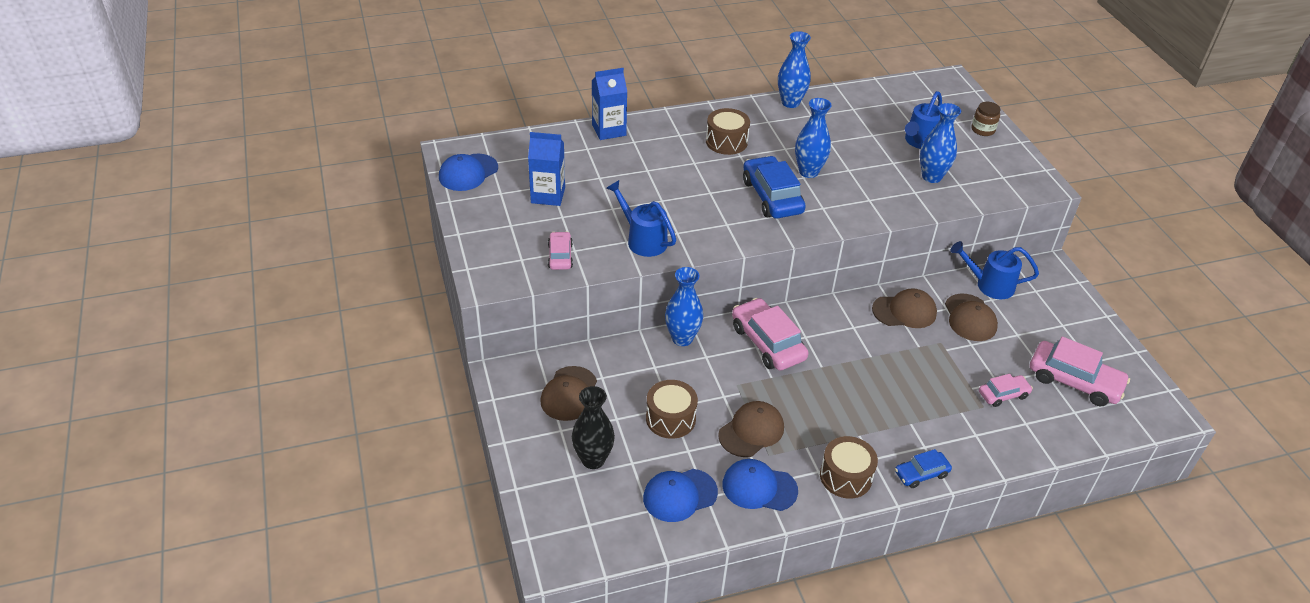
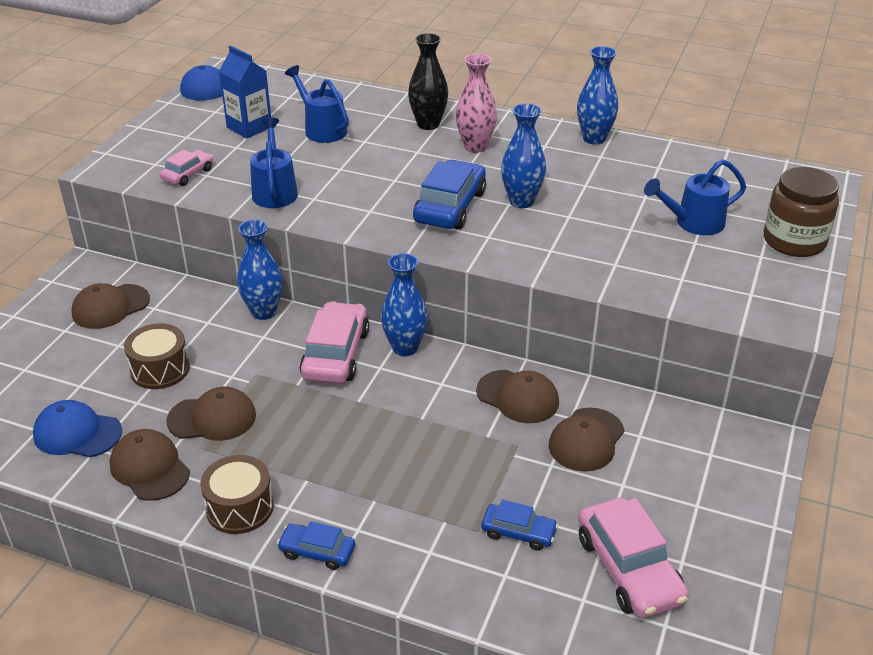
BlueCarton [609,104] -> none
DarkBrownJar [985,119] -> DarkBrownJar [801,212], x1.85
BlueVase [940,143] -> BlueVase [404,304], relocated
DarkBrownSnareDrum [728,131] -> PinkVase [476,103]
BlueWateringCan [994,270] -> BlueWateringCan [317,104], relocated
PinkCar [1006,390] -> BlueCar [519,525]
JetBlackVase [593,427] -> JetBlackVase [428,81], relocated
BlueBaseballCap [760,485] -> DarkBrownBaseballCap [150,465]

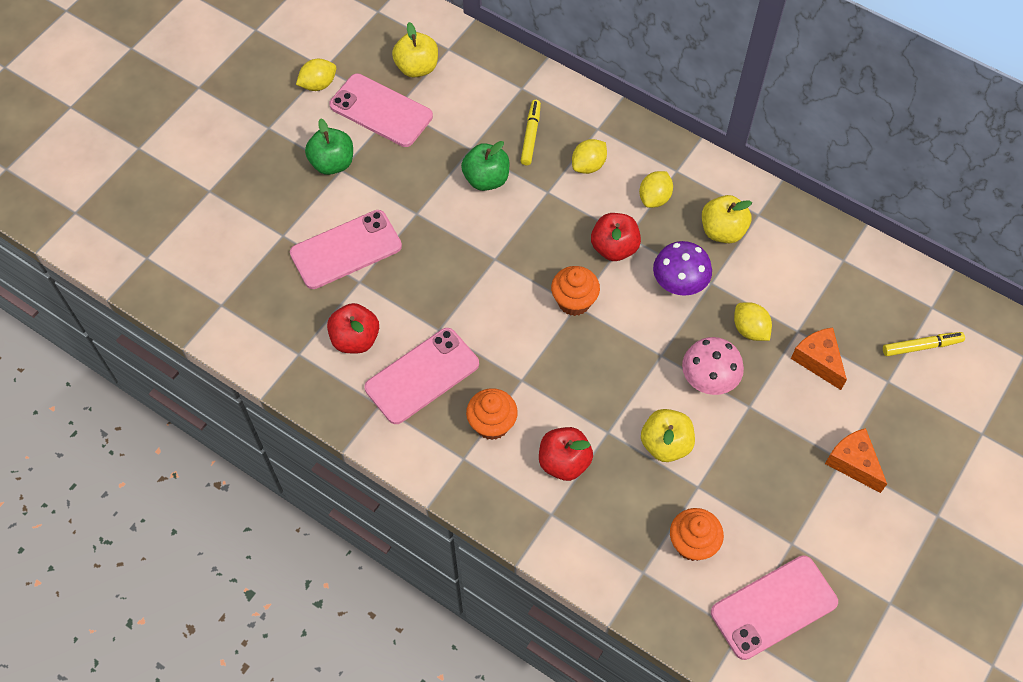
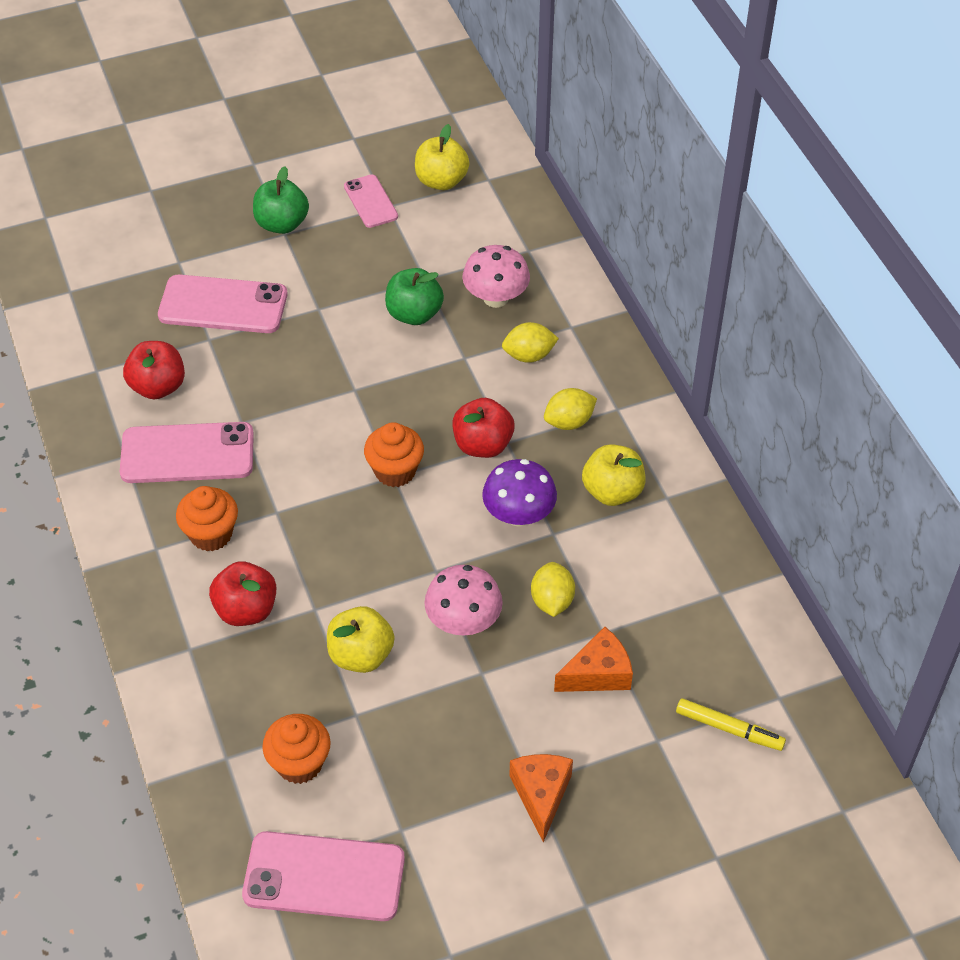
YellowToyLemon [316,75] -> none
PinkPhone [381,110] -> PinkPhone [371,201], x0.59
YellowMarkerPen [531,132] -> PinkFungus [496,276]
OrangePieceOfCheese [819,358] -> OrangePieceOfCheese [593,659], 60 degrees clockwise

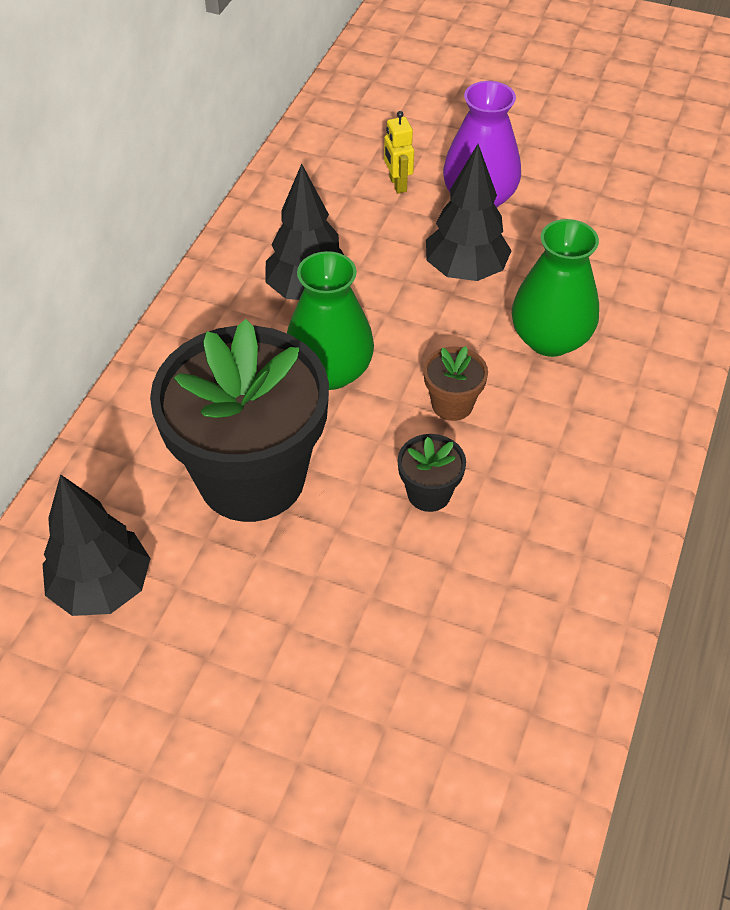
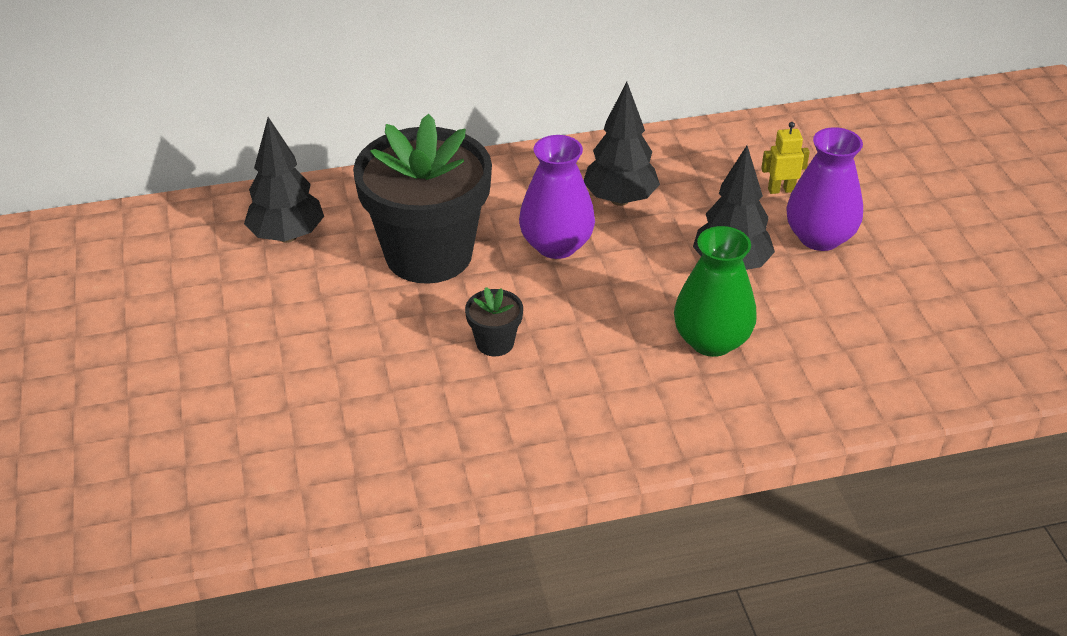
YellowRobotFigure [399,152] -> YellowRobotFigure [785,158], 45 degrees clockwise
LeafGreenVase [330,320] -> VioletVase [557,197]
DarkBrownPottedPlant [456,383] -> none

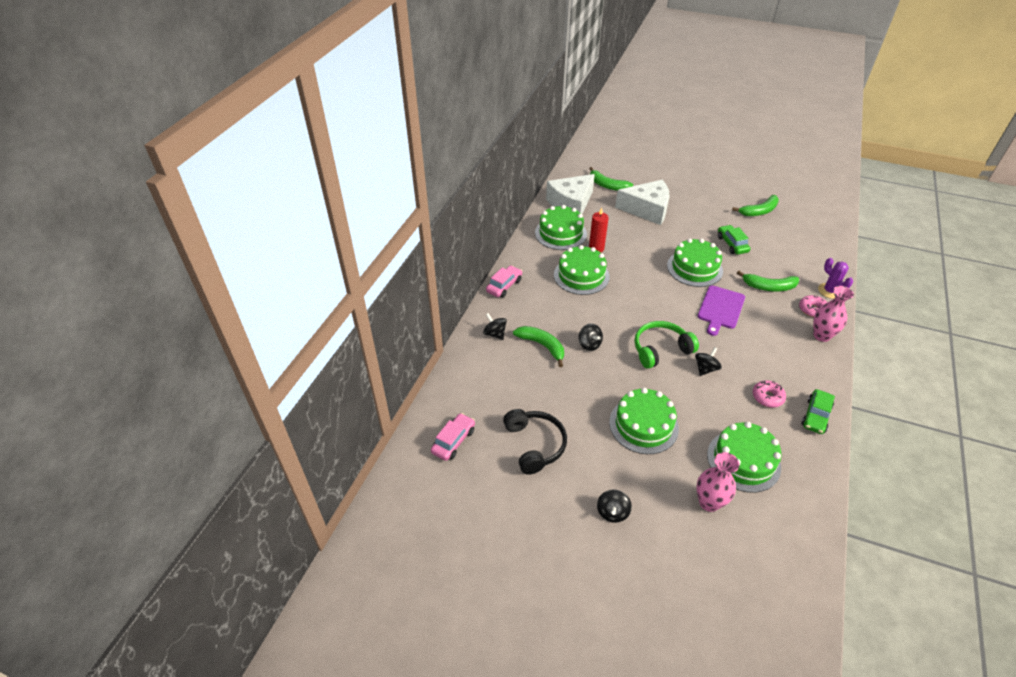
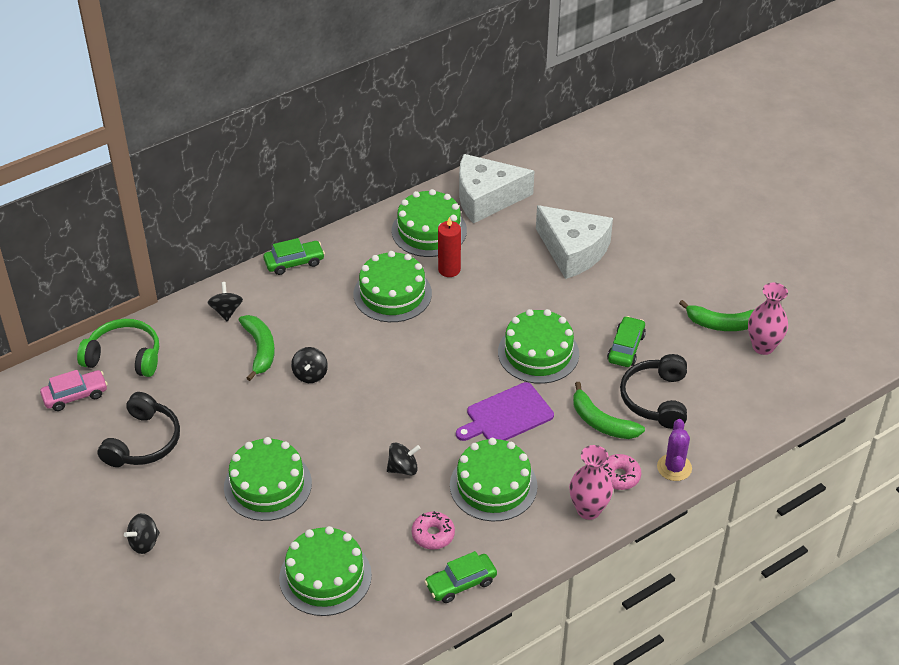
LeafGreenBanana [611,179] -> none
PinkCar [504,281] -> LeafGreenCar [294,256]
LeafGreenOverEarHeadphones [666,345] -> LeafGreenOverEarHeadphones [118,348], relocated
PinkVase [718,482] -> PinkVase [768,318], relocated
none -> JetBlackOverEarHeadphones [653,391]
none -> LeafGreenGateau [494,479]

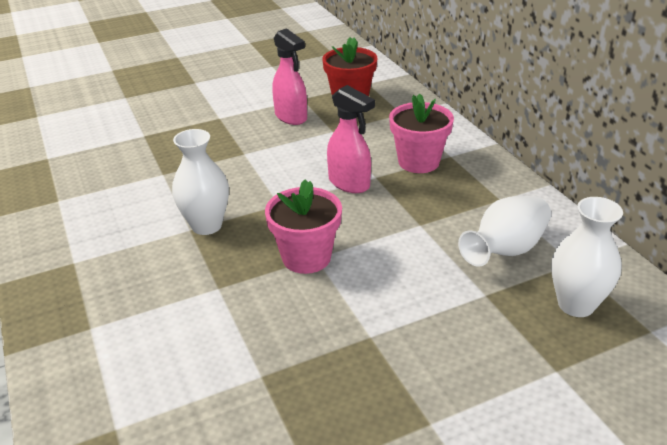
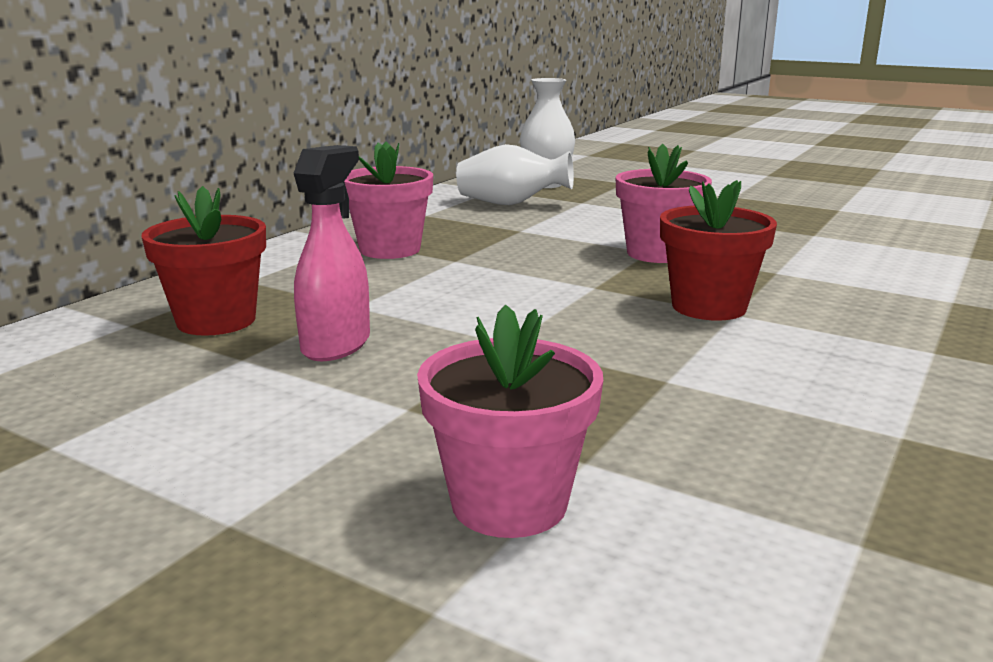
PinkSprayBottle [351,139] -> none
SnowWhiteVase [200,182] -> RedPottedPlant [718,250]
none -> PinkPottedPlant [510,421]

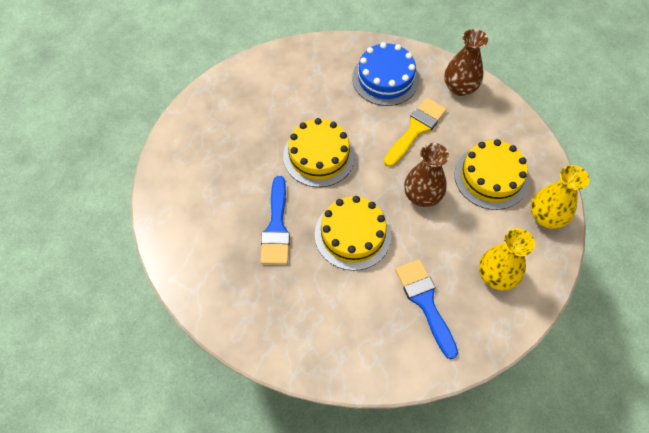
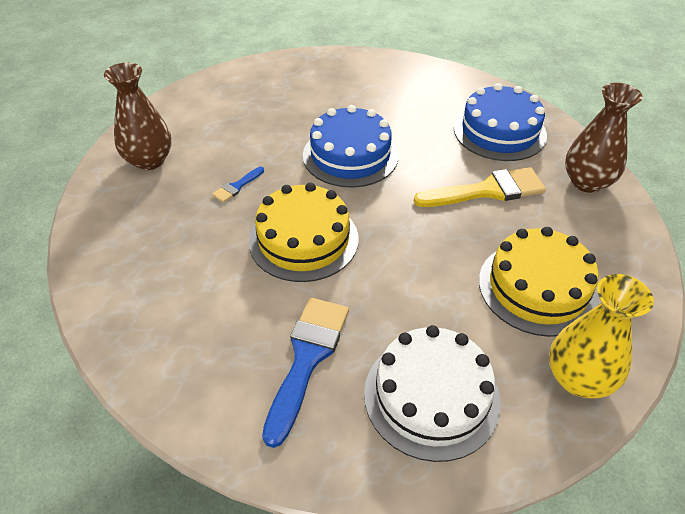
YellowGateau [319,152] -> BlueGateau [350,146]
DarkBrownVase [426,175] -> DarkBrownVase [138,116], relocated
BlueBrush [275,220] -> BlueBrush [238,185], x0.48
YellowVase [507,259] -> SnowWhiteGateau [432,393]

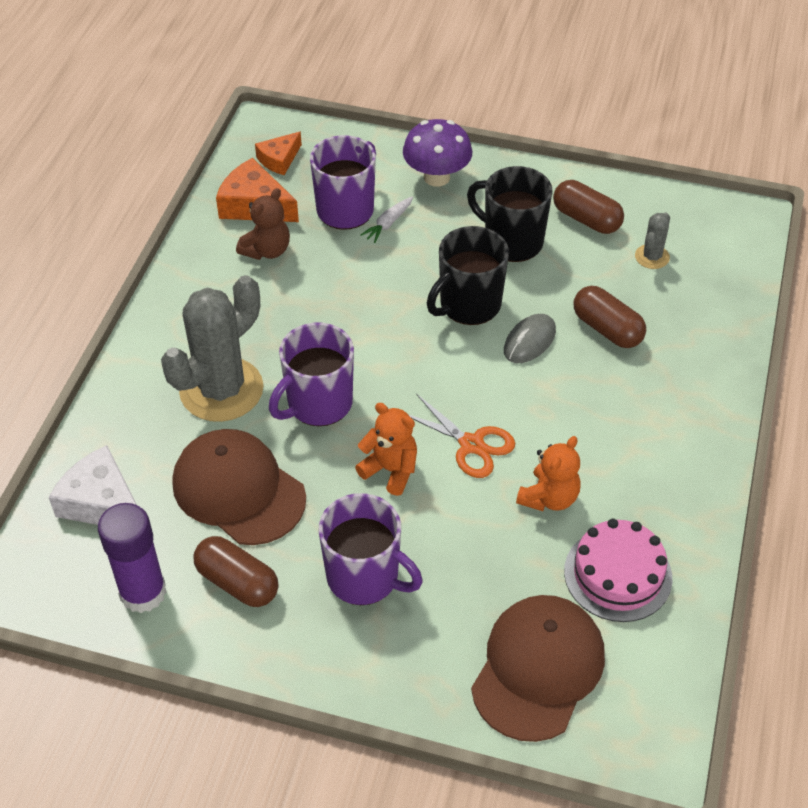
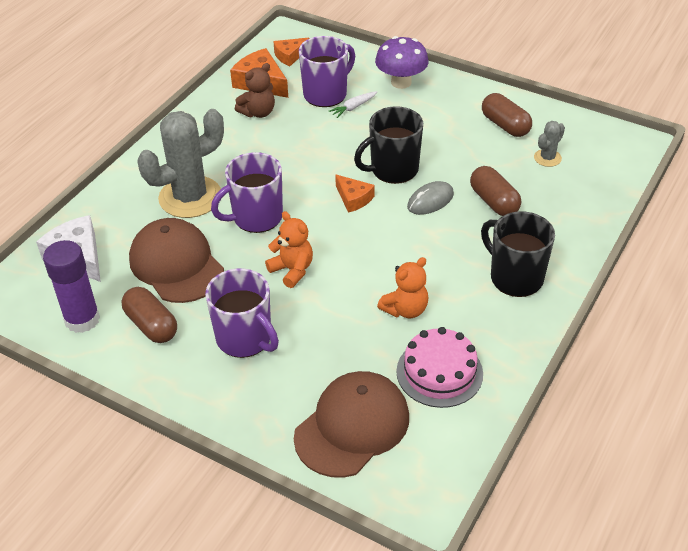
JetBlackTeaMug [510,214] -> JetBlackTeaMug [518,254], relocated
OrangeScissors [462,436] -> none
none -> OrangePieceOfCheese [355,193]

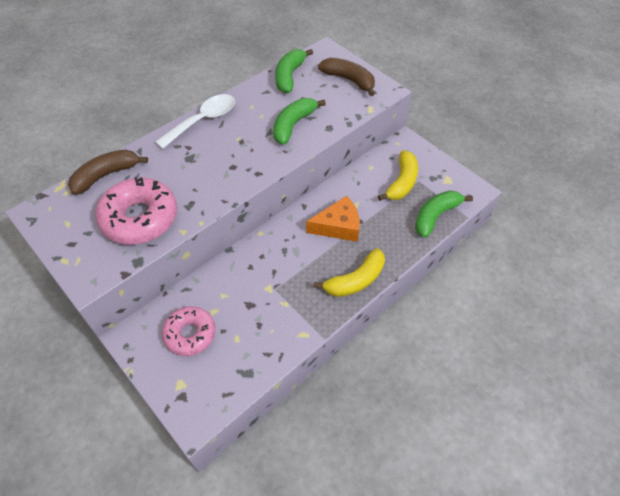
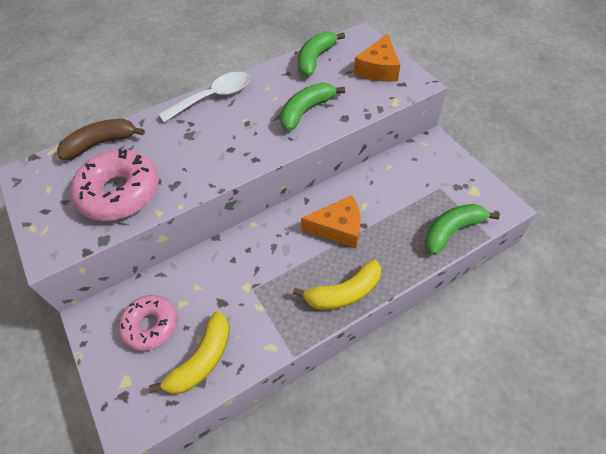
DarkBrownBanana [346,77] -> OrangePieceOfCheese [377,58]
YellowBanana [398,176] -> YellowBanana [189,352], relocated

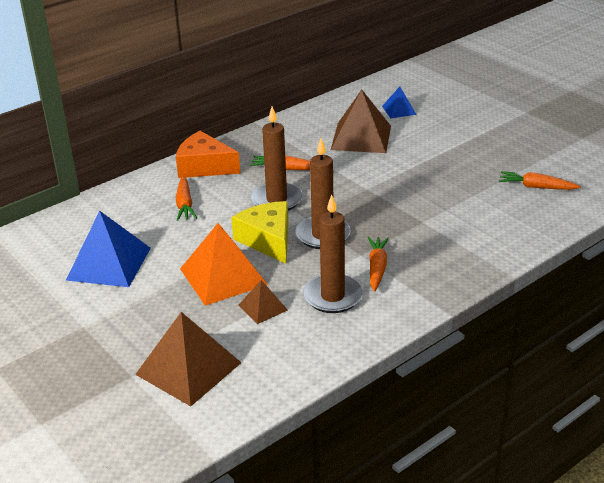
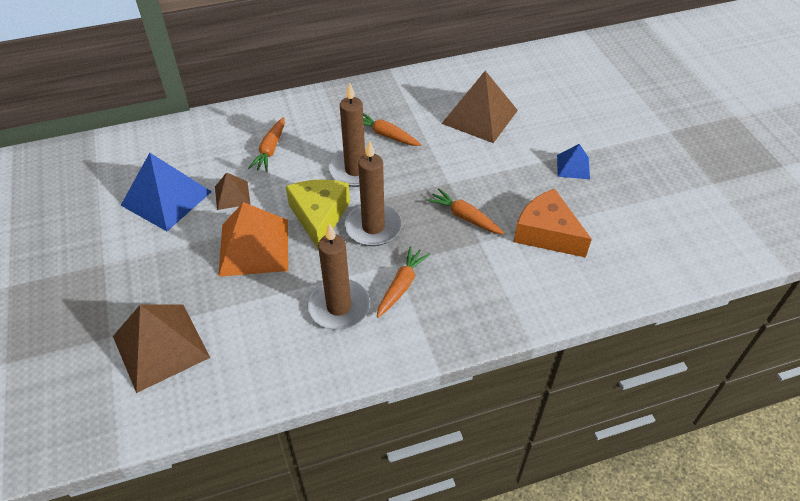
BluePyramid [399,103] -> BluePyramid [573,161], relocated
OrangePieceOfCheese [208,154] -> OrangePieceOfCheese [553,223], relocated
OrangeToyCarrot [540,180] -> OrangeToyCarrot [465,211], relocated
DarkBrownPyramid [263,302] -> DarkBrownPyramid [232,191], relocated

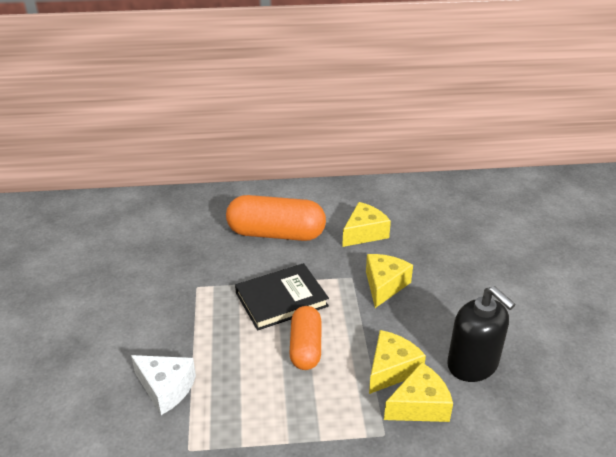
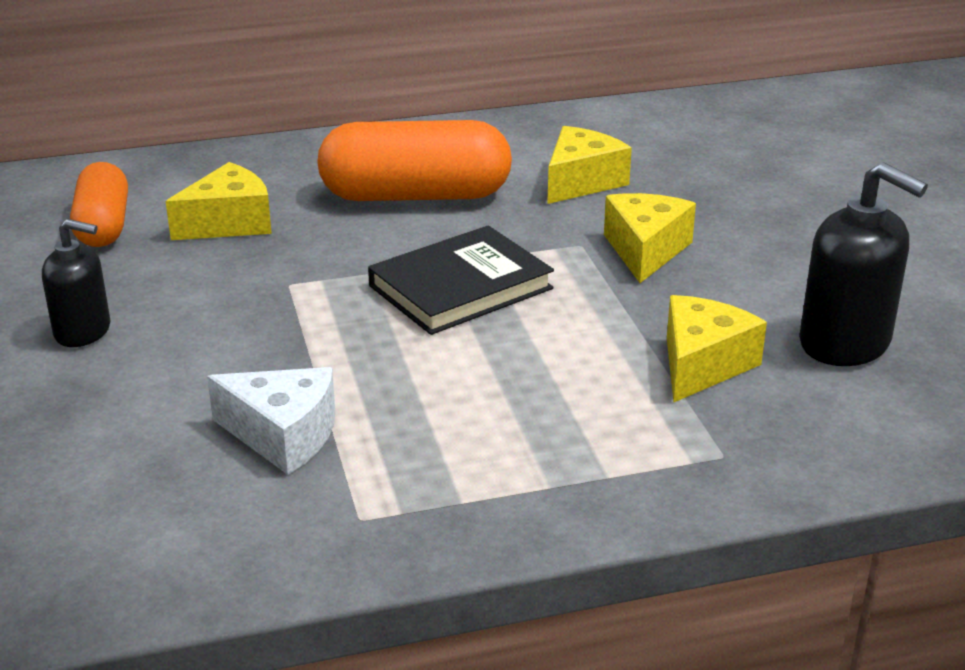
OrangePill [305,338] -> OrangePill [99,204], relocated
YellowPieceOfCheese [418,392] -> YellowPieceOfCheese [219,201], relocated
none -> JetBlackPumpBottle [76,283]

